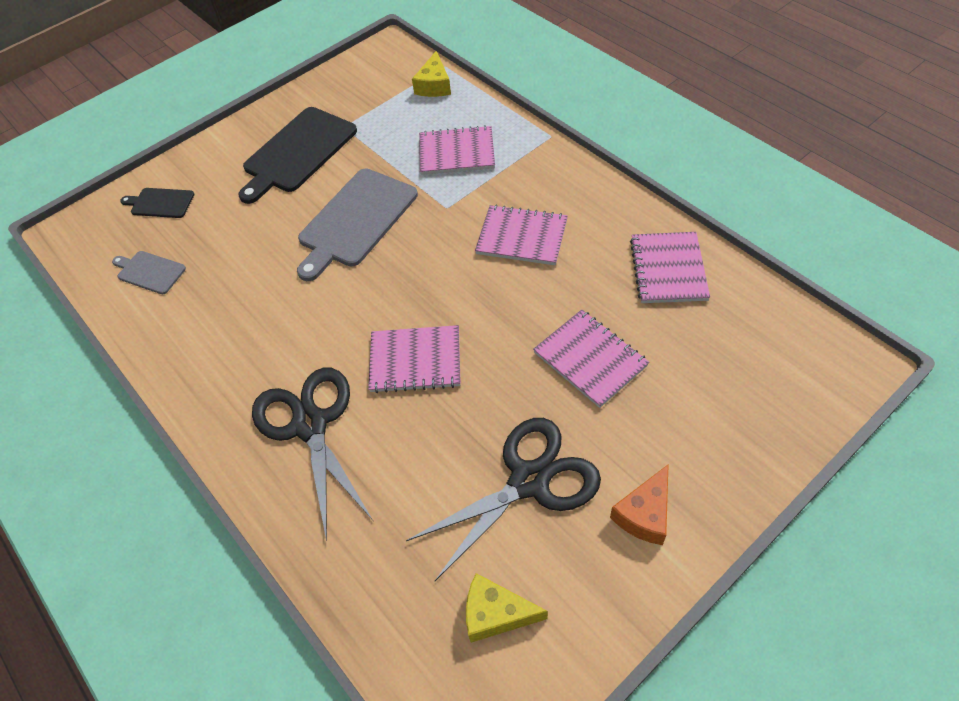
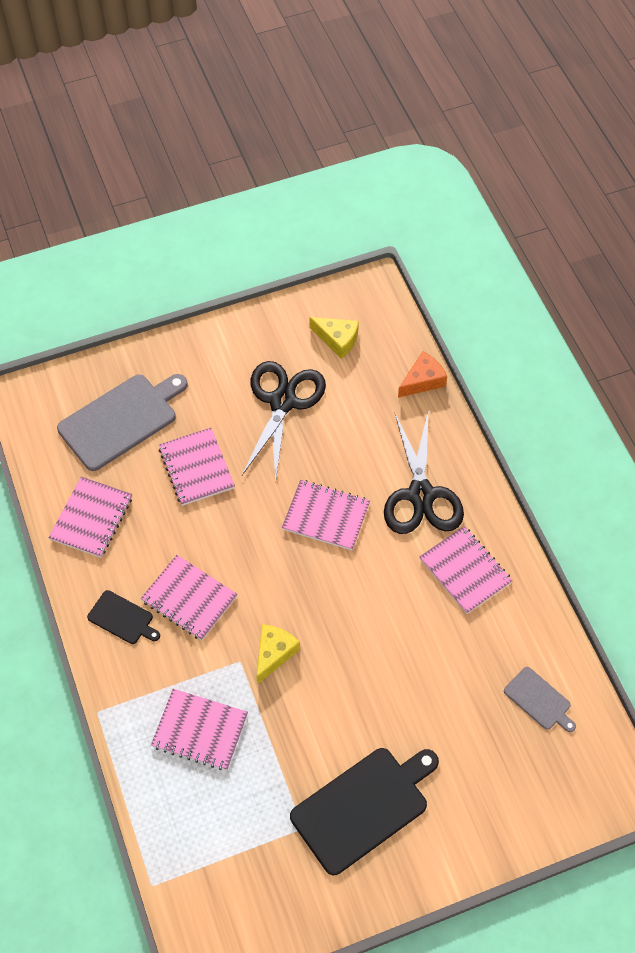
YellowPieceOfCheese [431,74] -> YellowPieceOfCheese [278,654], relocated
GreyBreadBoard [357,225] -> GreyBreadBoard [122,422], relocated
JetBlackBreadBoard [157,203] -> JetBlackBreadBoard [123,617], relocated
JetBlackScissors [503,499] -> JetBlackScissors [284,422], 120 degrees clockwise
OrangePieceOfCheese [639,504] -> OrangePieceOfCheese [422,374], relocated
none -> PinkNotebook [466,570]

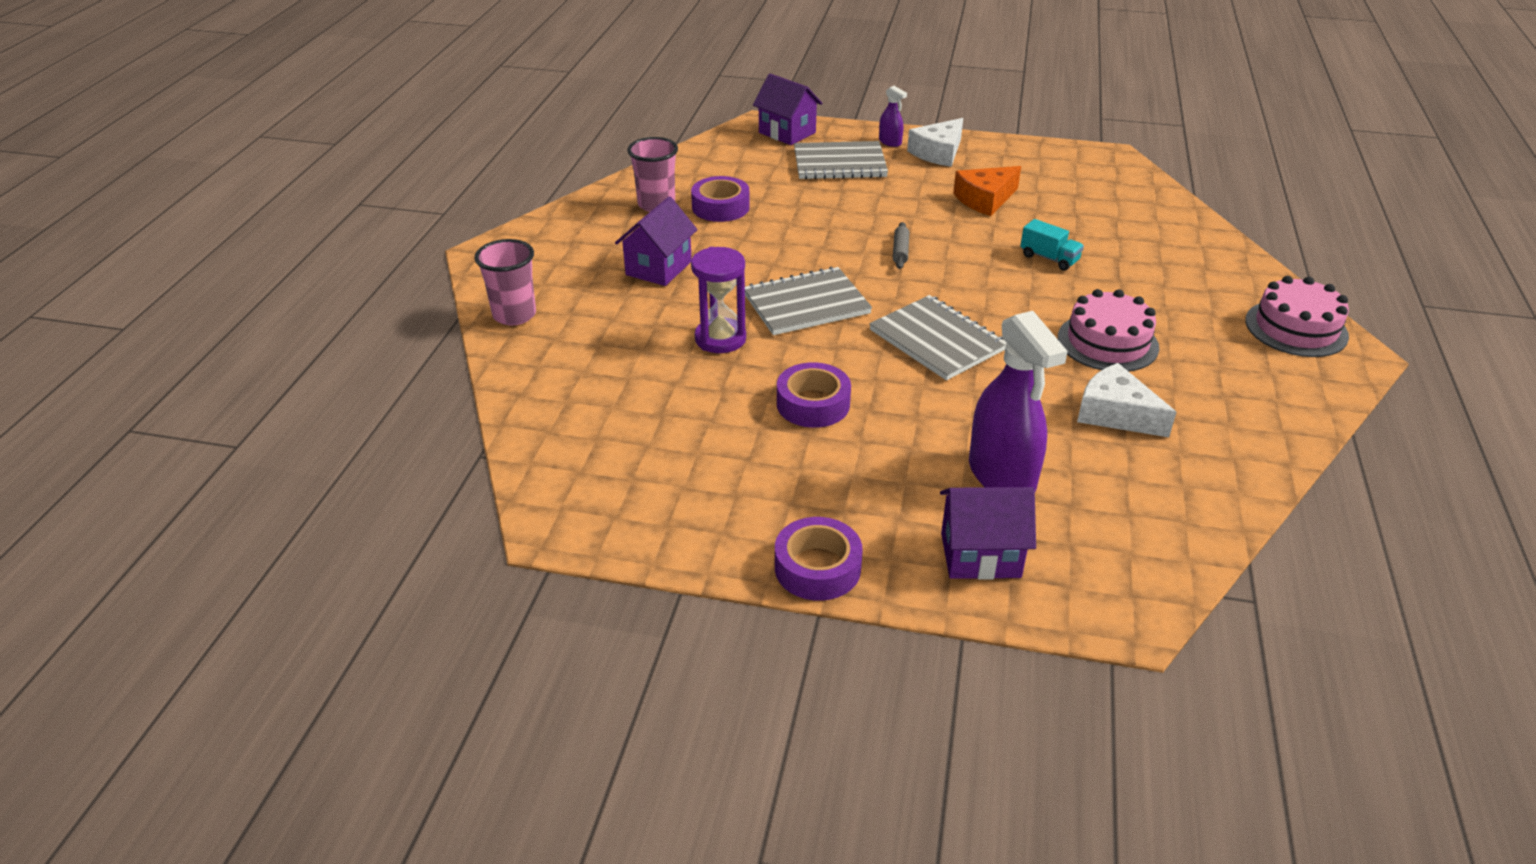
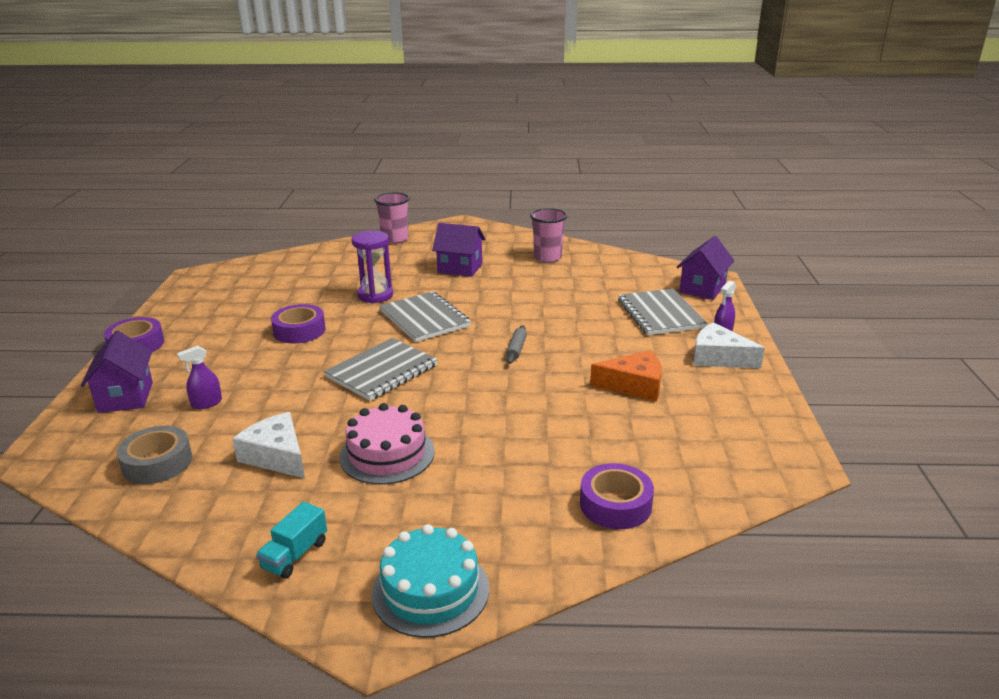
OrangePieceOfCheese [987,191] -> OrangePieceOfCheese [626,376], 135 degrees clockwise
VioletStickyTape [720,199] -> VioletStickyTape [617,496], relocated
TealLorry [1052,245] -> TealLorry [291,540], relocated
GreyPastryRoller [901,245] -> GreyPastryRoller [516,344], 75 degrees counterclockwise
PinkGateau [1297,316] -> TealGateau [430,581]
VioletSprayBottle [1018,401] -> VioletSprayBottle [199,377], x0.46
SnowWhitePieceOfCheese [1126,400] -> SnowWhitePieceOfCheese [268,445], 75 degrees counterclockwise
none -> GreyStickyTape [154,455]

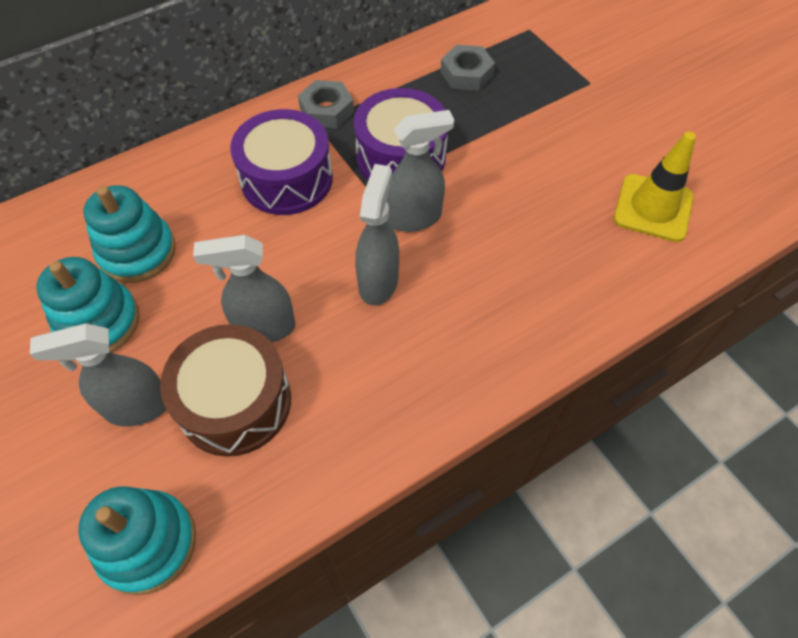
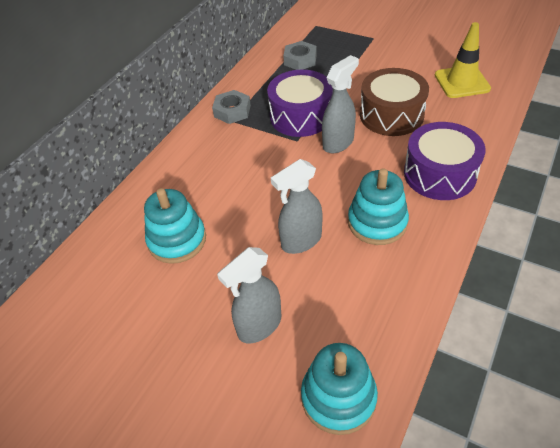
VioletSnareDrum [281,162] -> VioletSnareDrum [445,161], relocated
GreySprayBottle [377,235] -> none
TealStackingToy [88,304] -> TealStackingToy [378,206], relocated
DarkBrownSnareDrum [225,390] -> DarkBrownSnareDrum [394,102], relocated

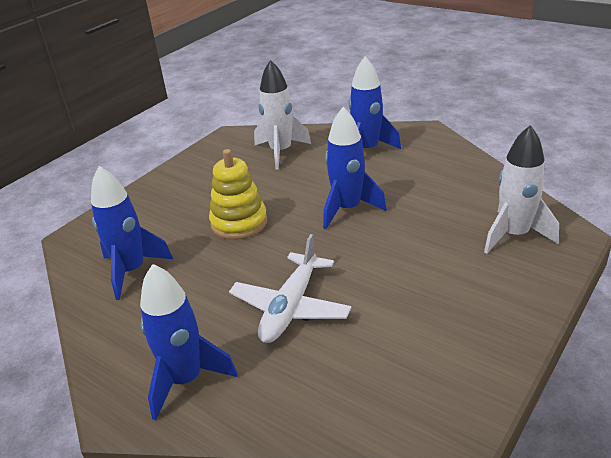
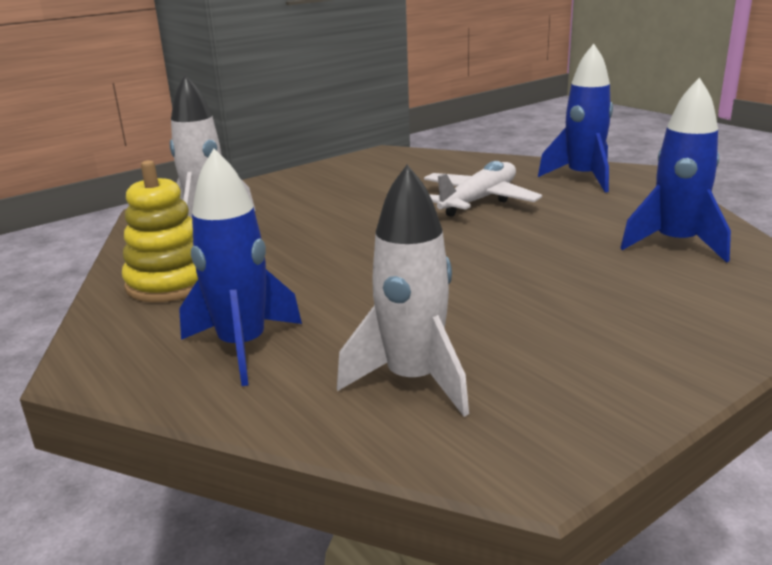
BlueRocket [355,168] -> none
YellowStackingToy [238,194] -> YellowStackingToy [160,231], relocated

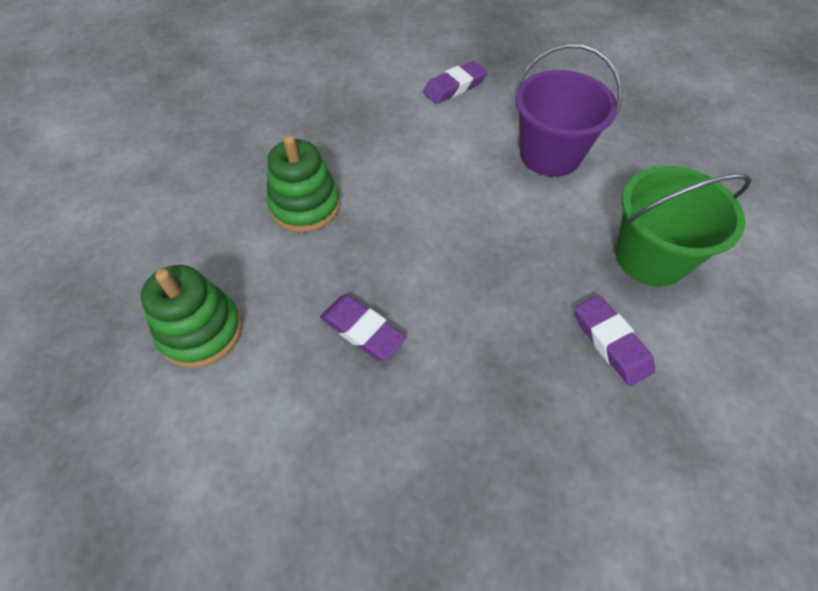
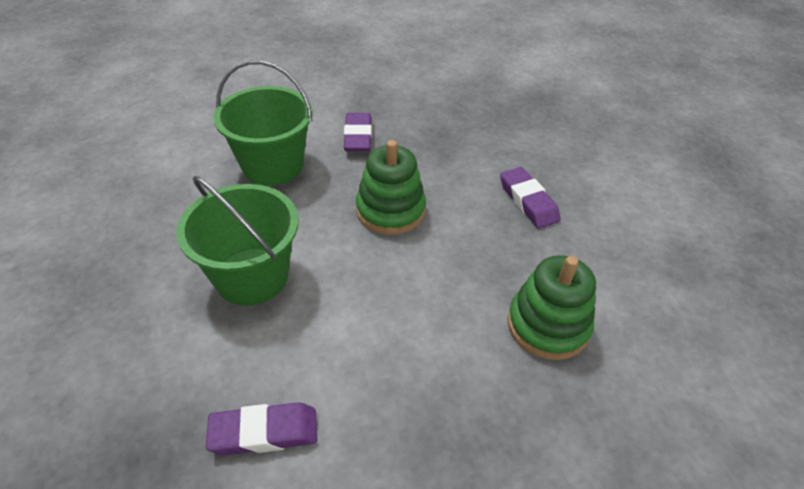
VioletBucket [568,110] -> LeafGreenBucket [237,241]
LeafGreenStackingToy [191,316] -> LeafGreenStackingToy [391,187], relocated

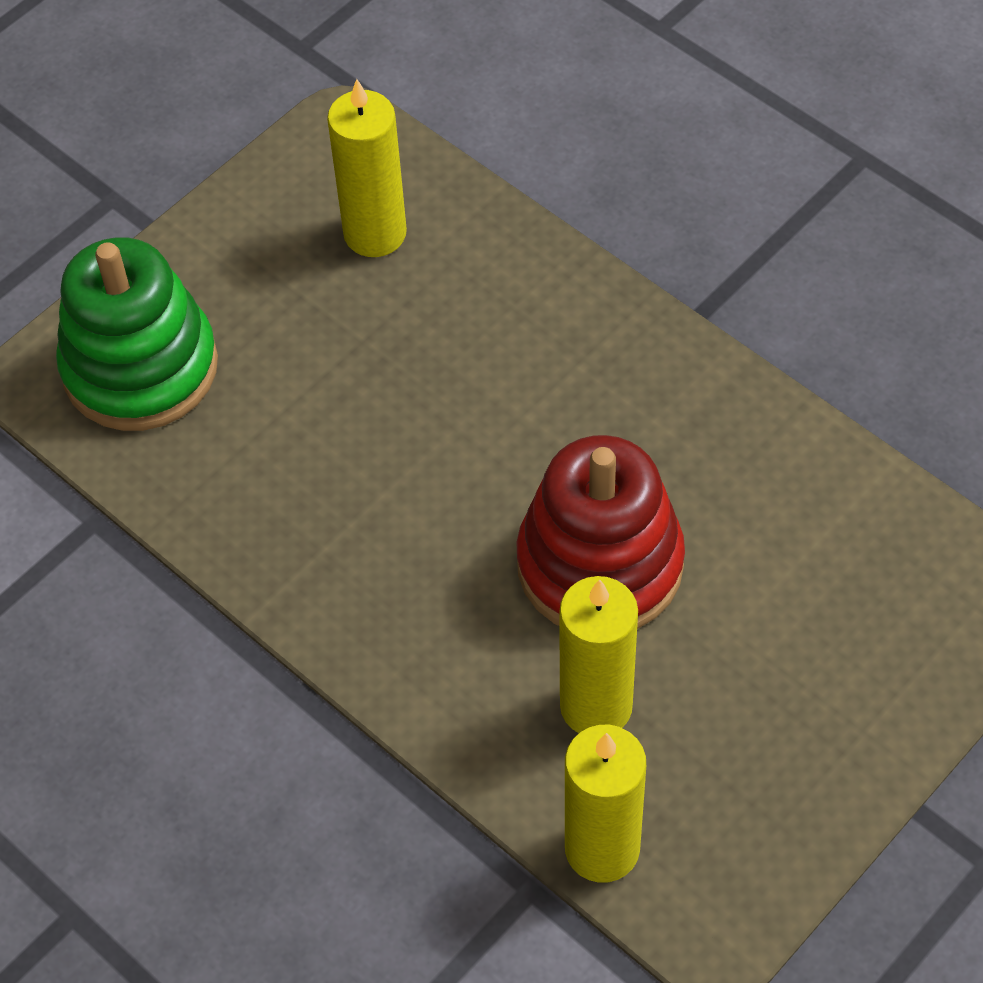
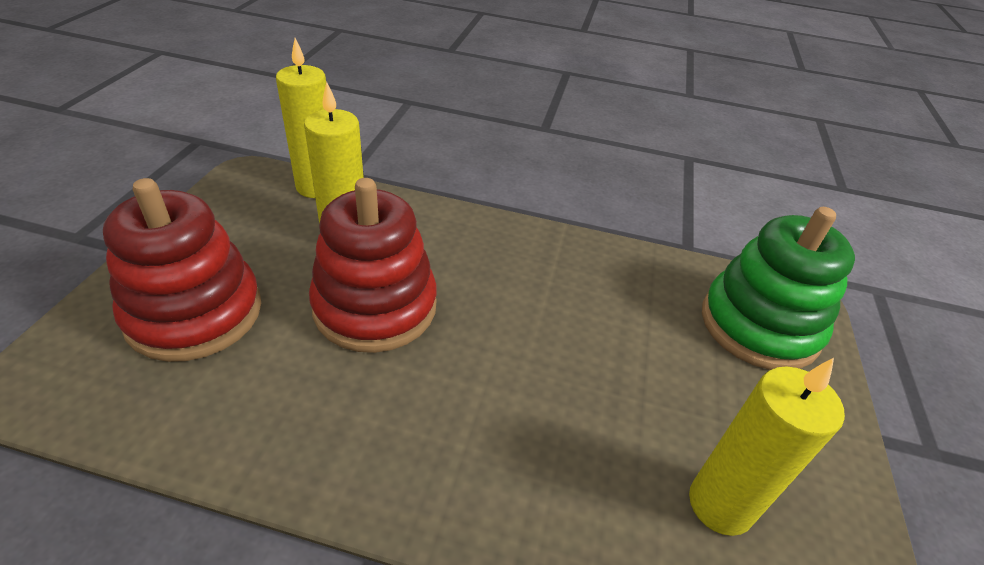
none -> RedStackingToy [182,270]

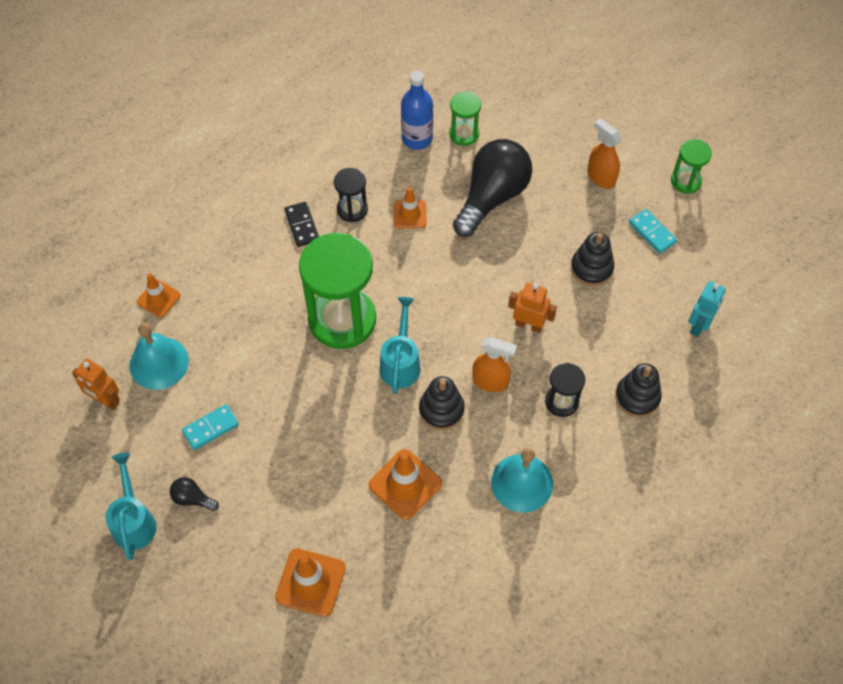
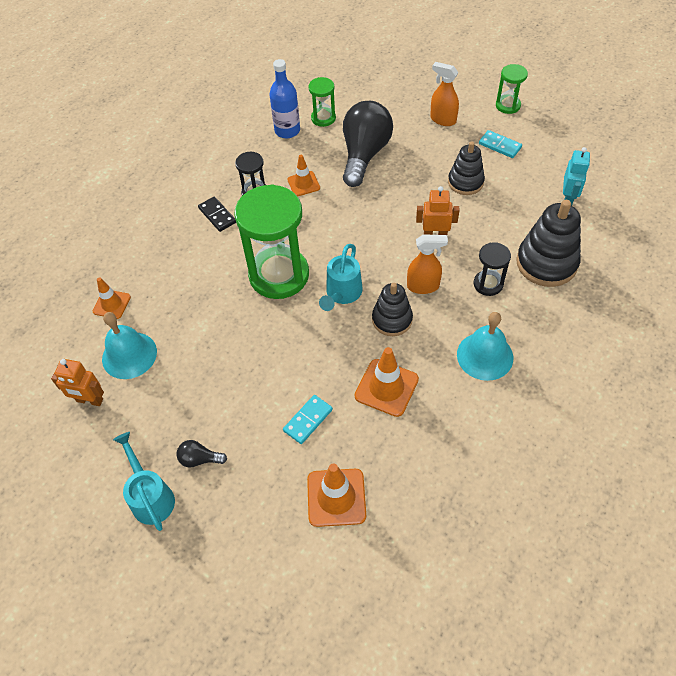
TealWateringCan [400,345] -> TealWateringCan [341,277], 150 degrees counterclockwise
JetBlackStackingToy [638,390] -> JetBlackStackingToy [548,243], x1.56
TealDomino [210,427] -> TealDomino [308,419], relocated

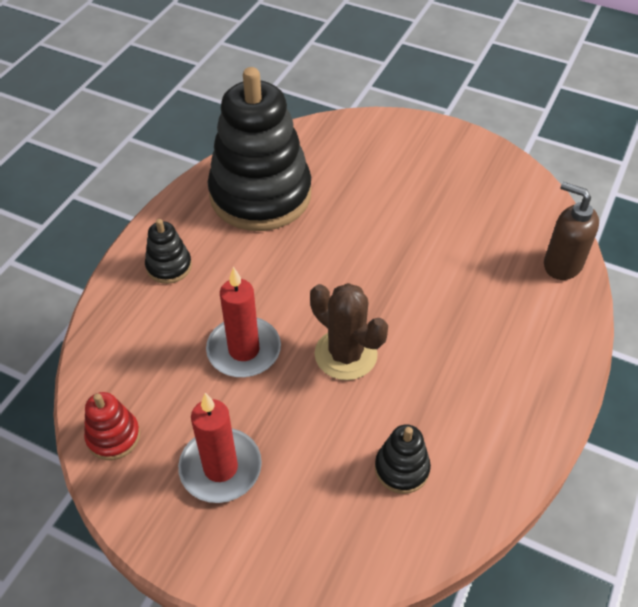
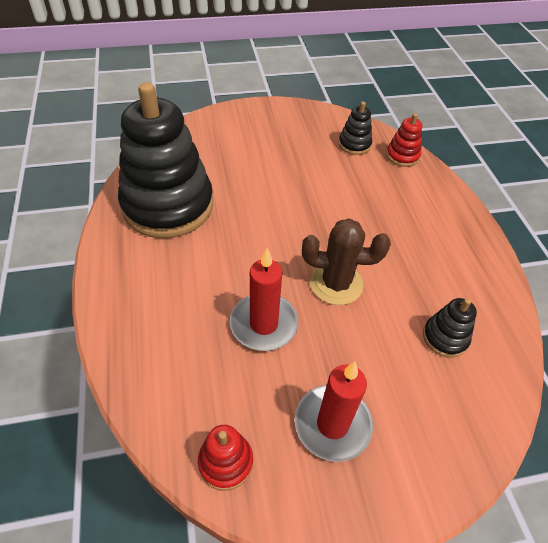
DarkBrownPumpBottle [571,231] -> RedStackingToy [404,140]
JetBlackStackingToy [168,251] -> JetBlackStackingToy [355,128], relocated

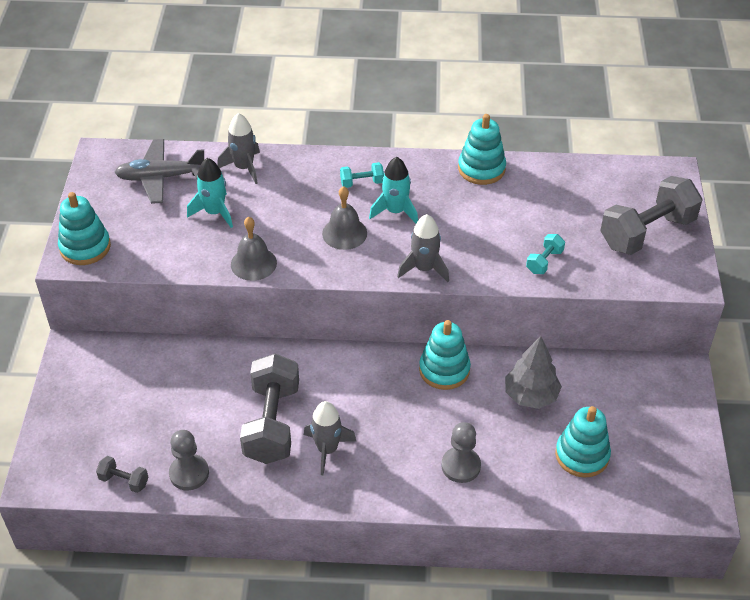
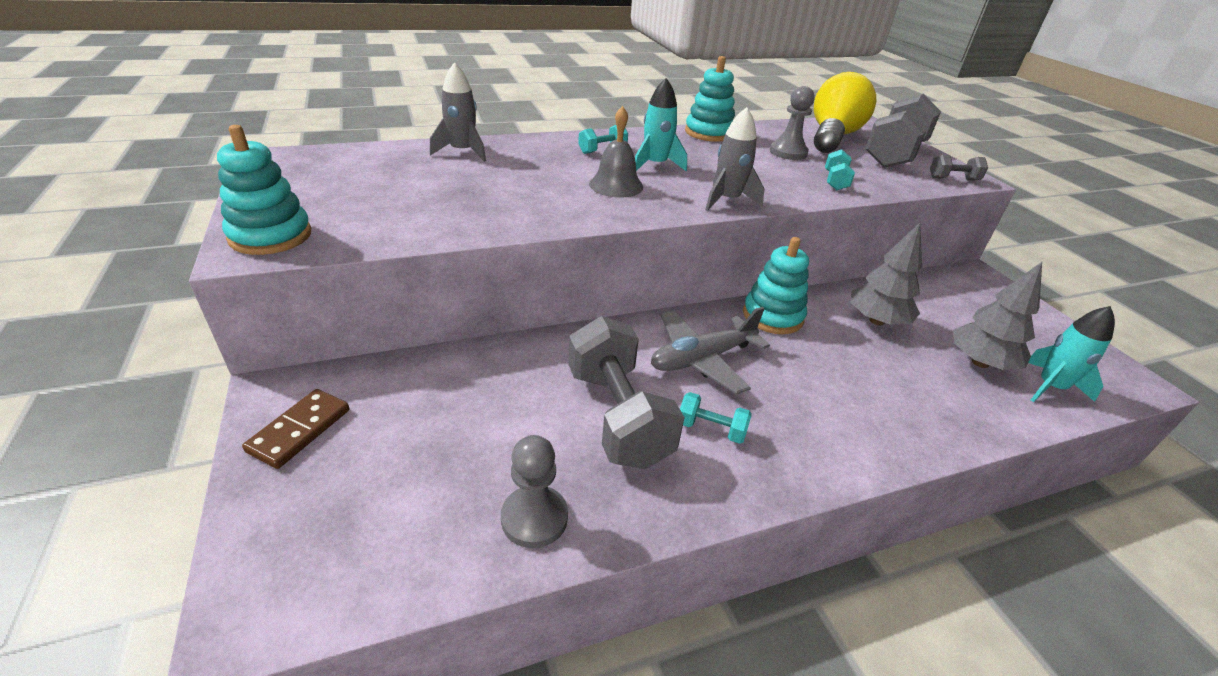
GreyToyPlane [159,171] -> GreyToyPlane [710,351], relocated
TealRocket [210,193] -> TealRocket [1071,354], relocated
GreySchoolBell [254,249] -> none
GreyRocket [330,438] -> TealDumbbell [716,418]
TealStackingToy [583,442] -> GreyFirTree [997,316]
GreyChessPawn [461,452] -> GreyChessPawn [792,123], relocated
GreyDumbbell [122,474] -> GreyDumbbell [959,168], relocated
none -> YellowLightBulb [845,112]
none -> DarkBrownDomino [295,429]

